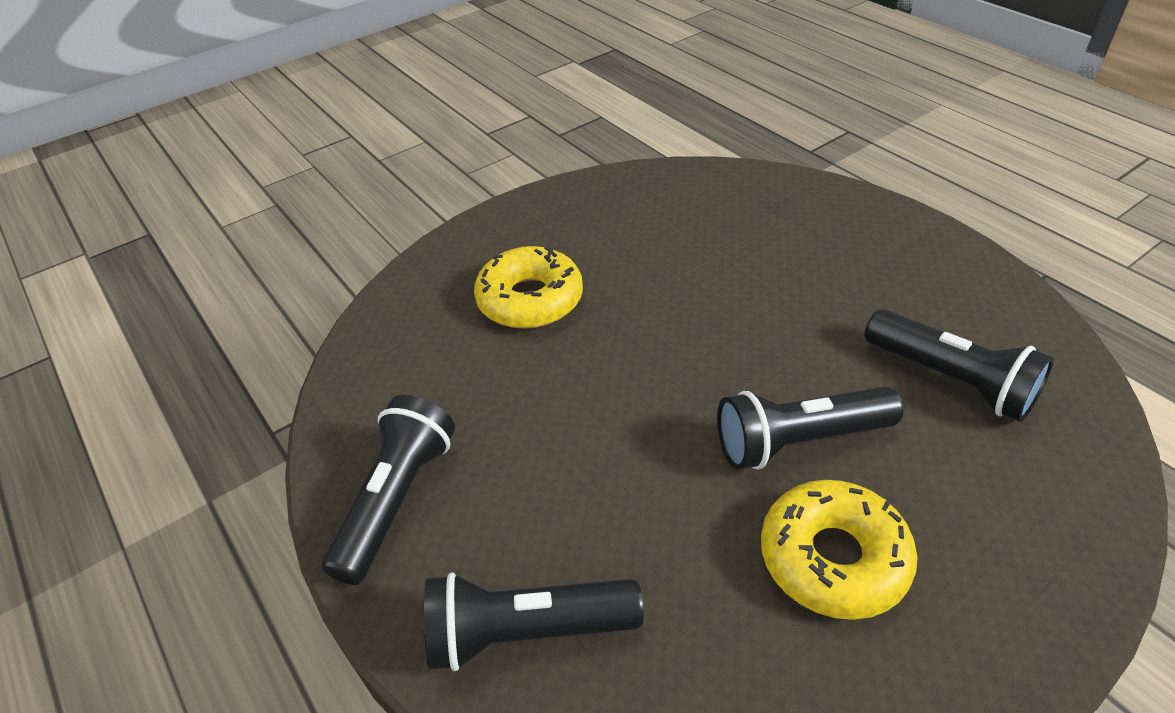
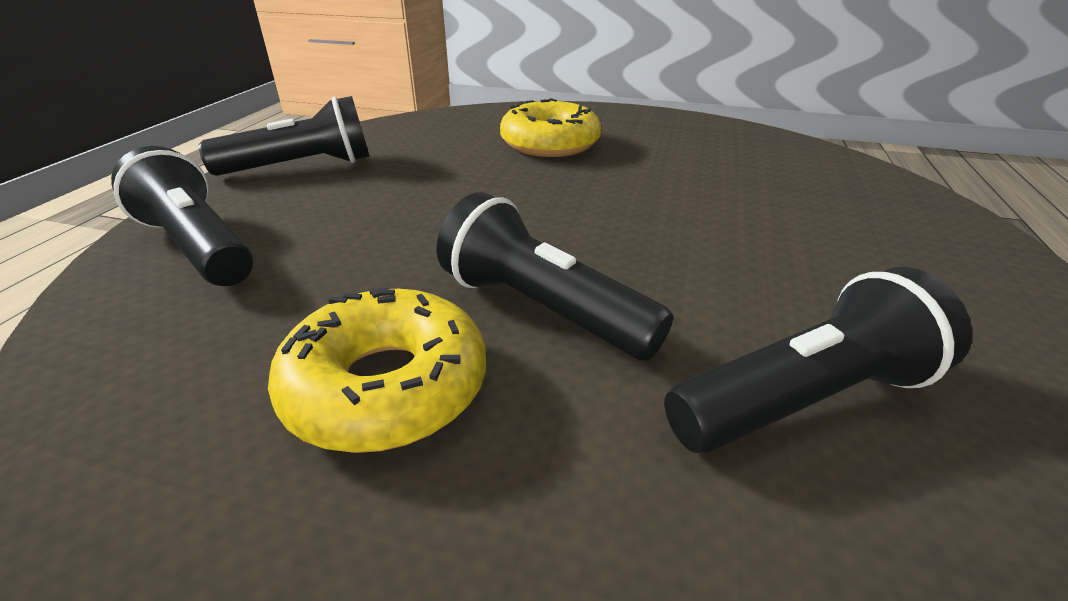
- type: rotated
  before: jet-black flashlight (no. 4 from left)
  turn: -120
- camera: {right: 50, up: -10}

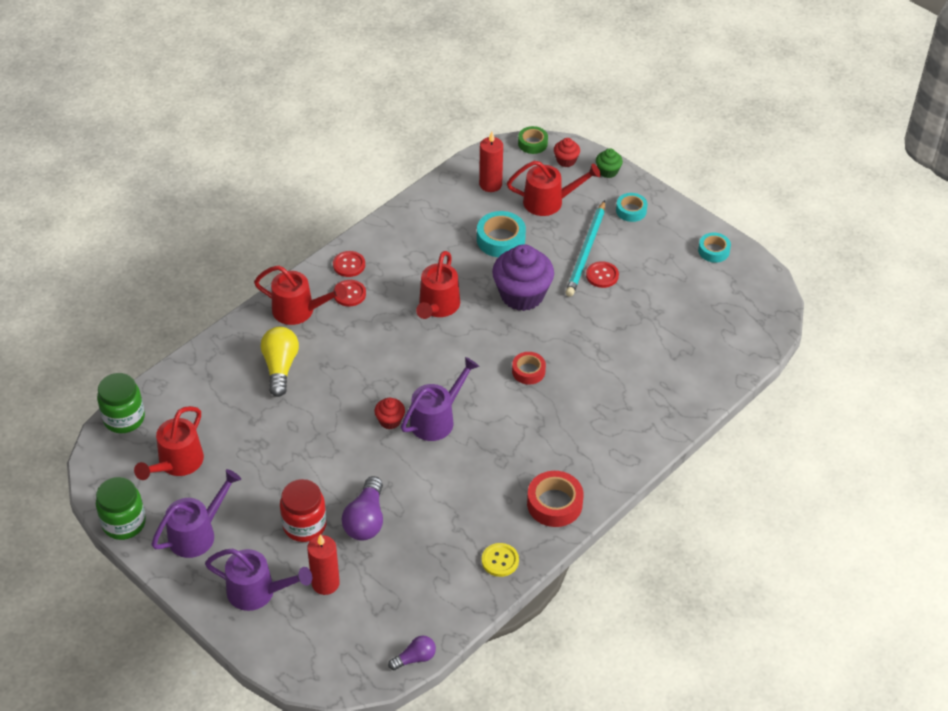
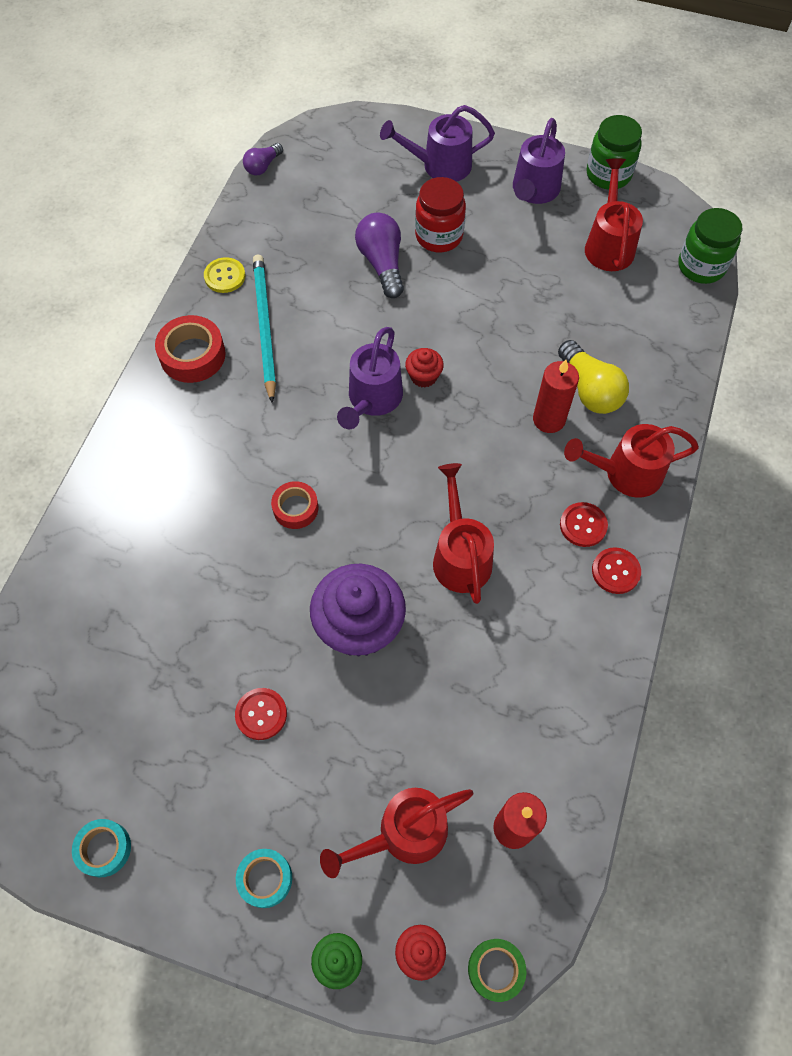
- type: shifted
  before: turquoise wooden pencil
- type: shifted
  before: red wax candle (no. 1 from left in the first image)
  after: red wax candle (no. 2 from left)
- type: gone
  before: turquoise roll of tape (no. 1 from left)
- camera: {right: 155, up: 15}

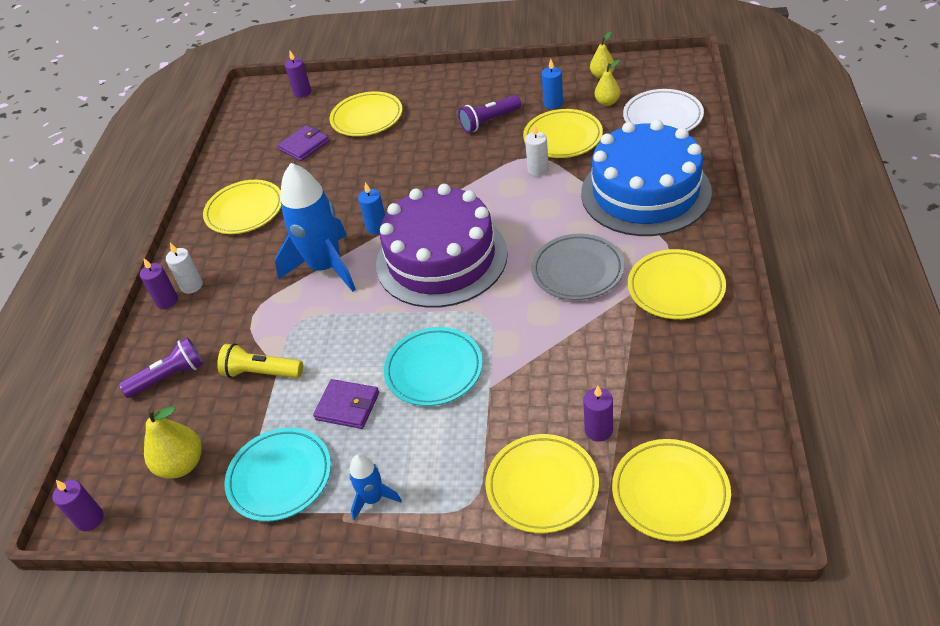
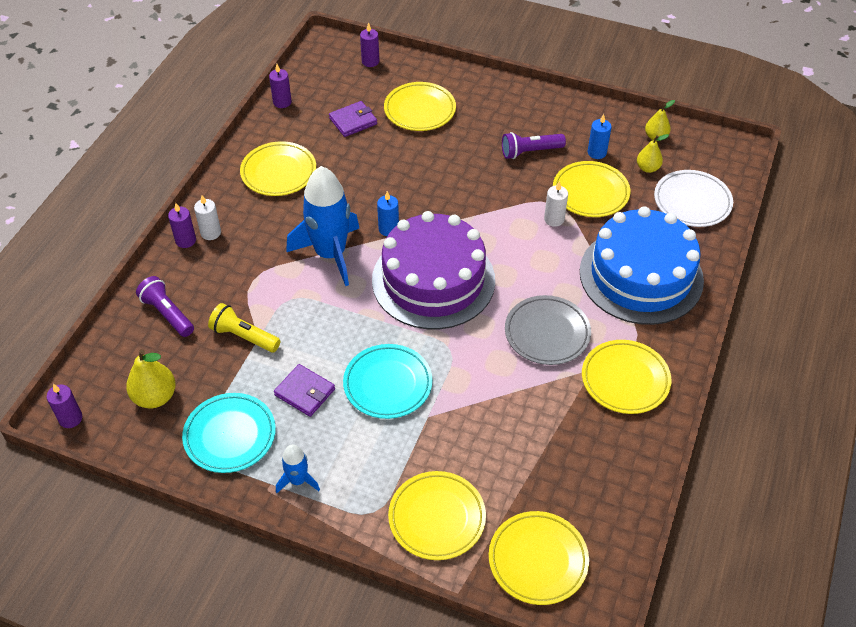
- type: rotated
  before: violet flashlight (no. 1 from left)
  turn: -120
- type: shifted
  before: violet wax candle (no. 4 from left in the first image)
  after: violet wax candle (no. 3 from left)
- camera: {right: 10, up: 5}

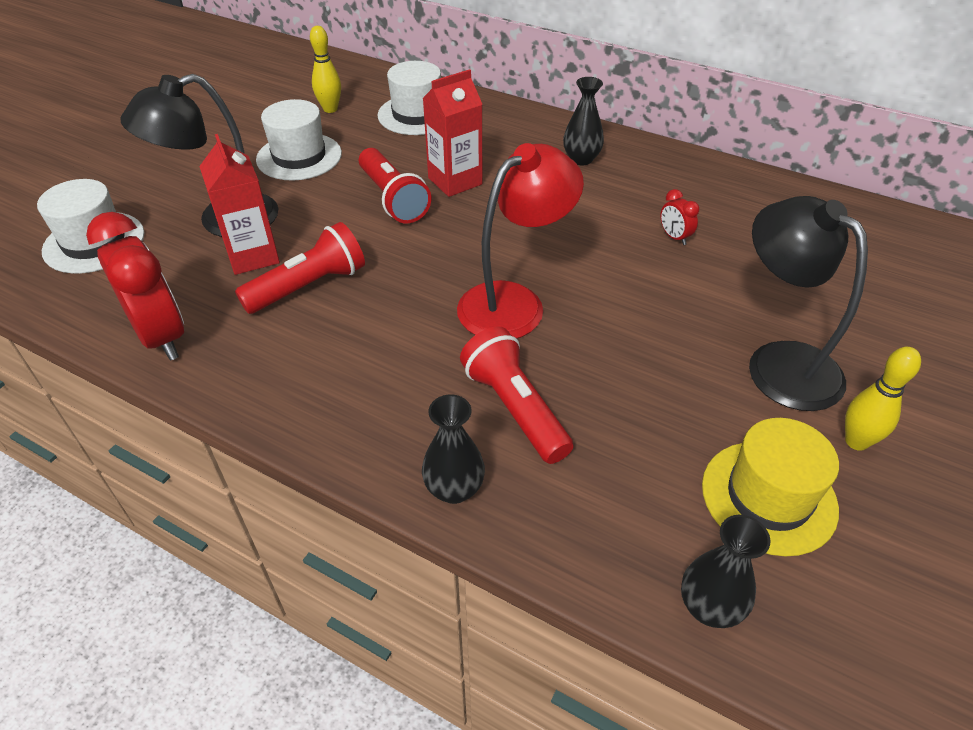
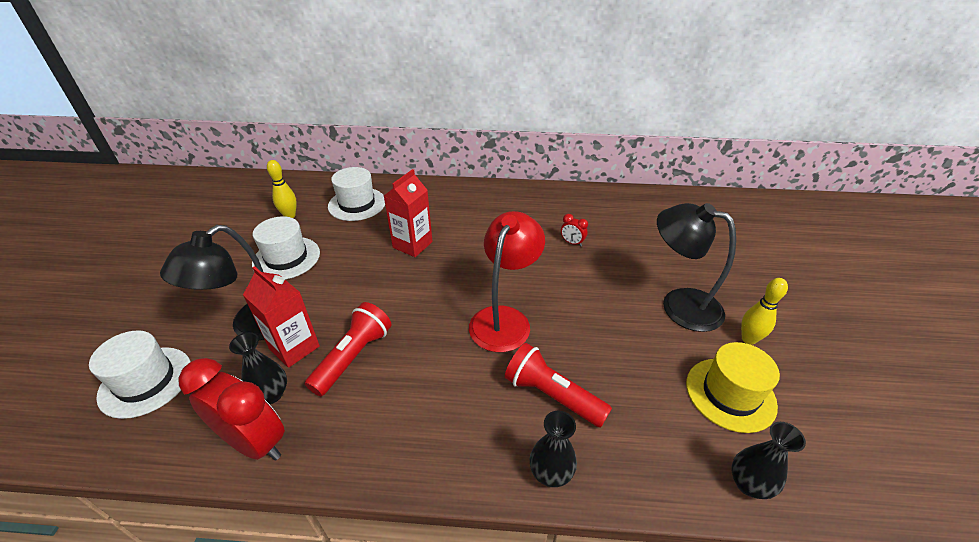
- type: shifted
  before: jet-black tall vase (no. 2 from left in the first image)
  after: jet-black tall vase (no. 1 from left)
- type: gone
  before: red flashlight (no. 2 from left)
- camera: {right: -25, up: -5}

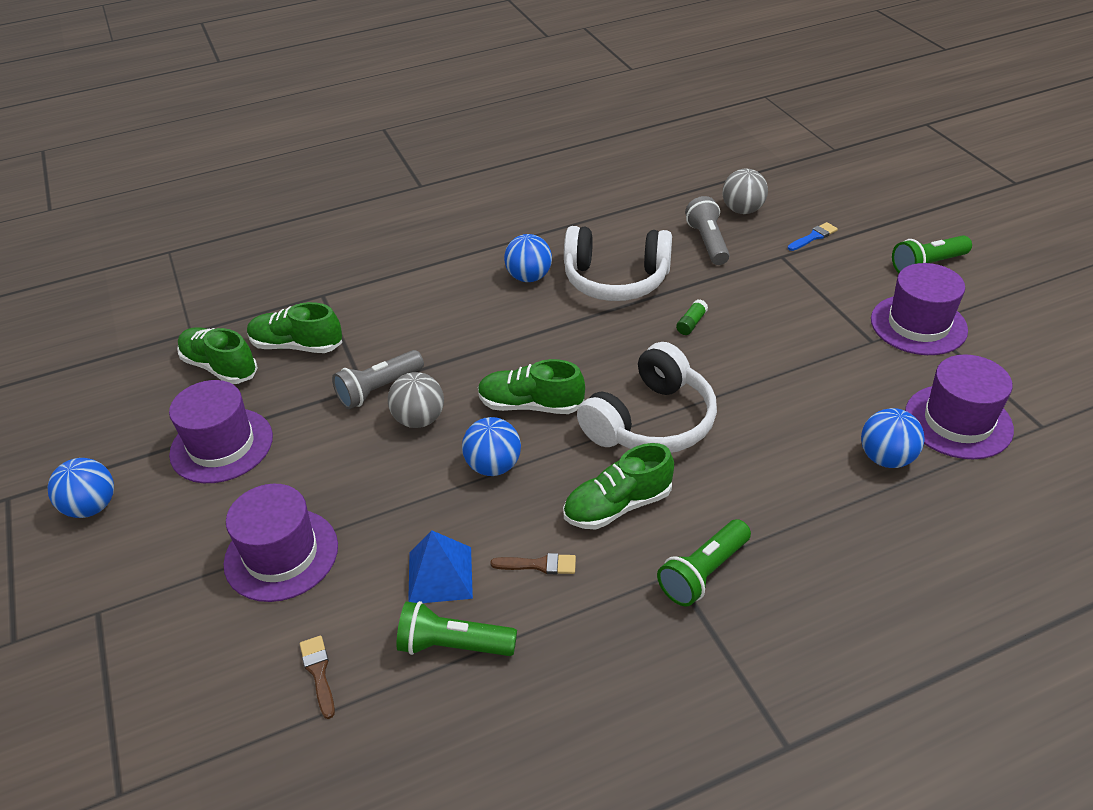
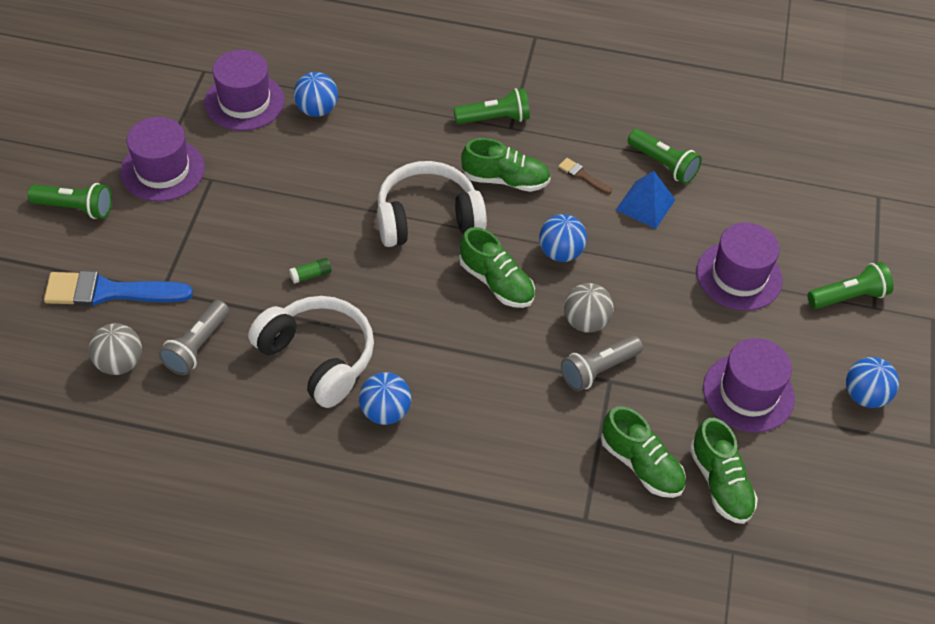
- type: scaled
  before: cobalt paint brush
  scale: 2.19
- type: rotated
  before: grey flashlight (no. 1 from left in the first image)
  turn: 150
- type: new
  after: green flashlight (no. 4 from left)
- type: gone
  before: russet paint brush (no. 1 from left)
- camera: {right: -150, up: 10}

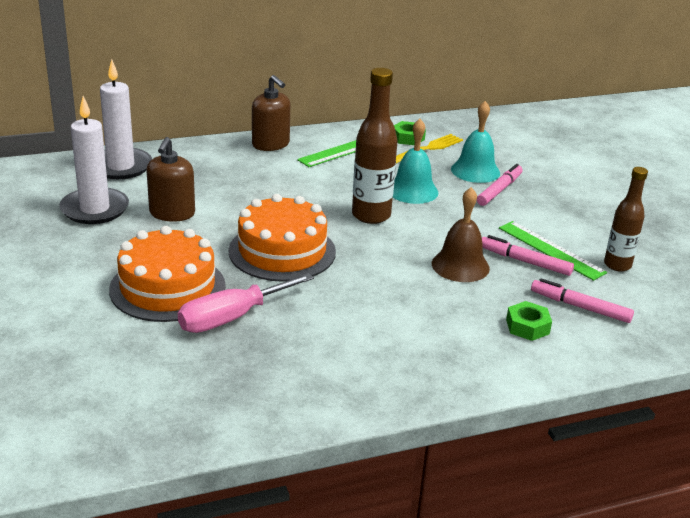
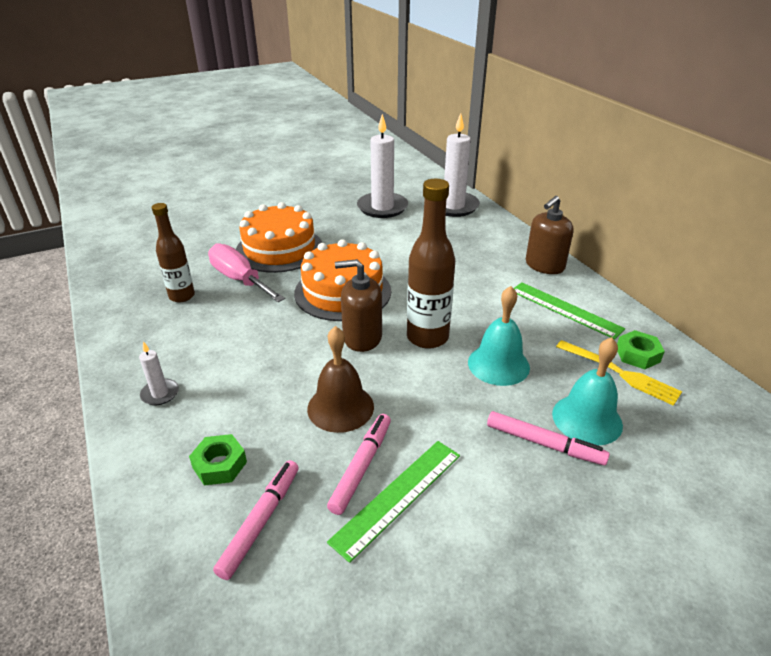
- type: new
  after: snow-white wax candle (no. 1 from left)
- type: shifted
  before: russet flask (no. 2 from left in the first image)
  after: russet flask (no. 1 from left)
- type: shifted
  before: russet soap dispenser (no. 1 from left)
- camera: {right: 85, up: 5}

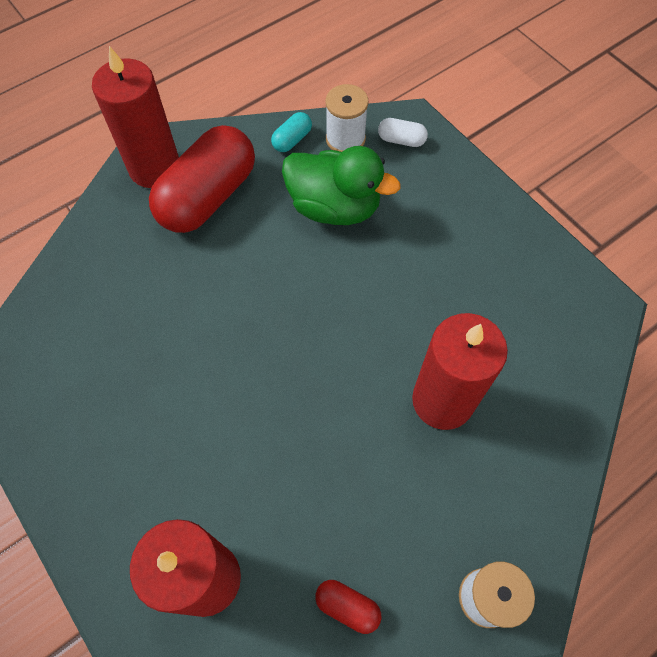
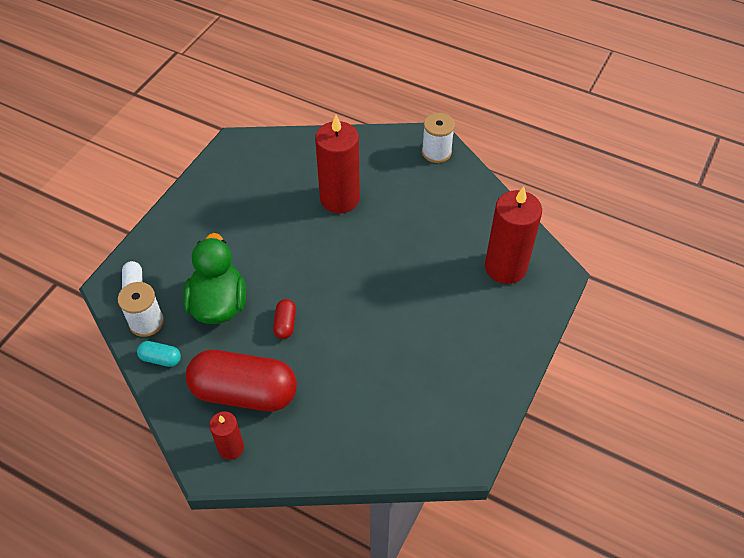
- type: scaled
  before: red wax candle (no. 1 from left)
  scale: 0.53
- type: shifted
  before: red pill (no. 2 from left)
- camera: {right: -115, up: -10}

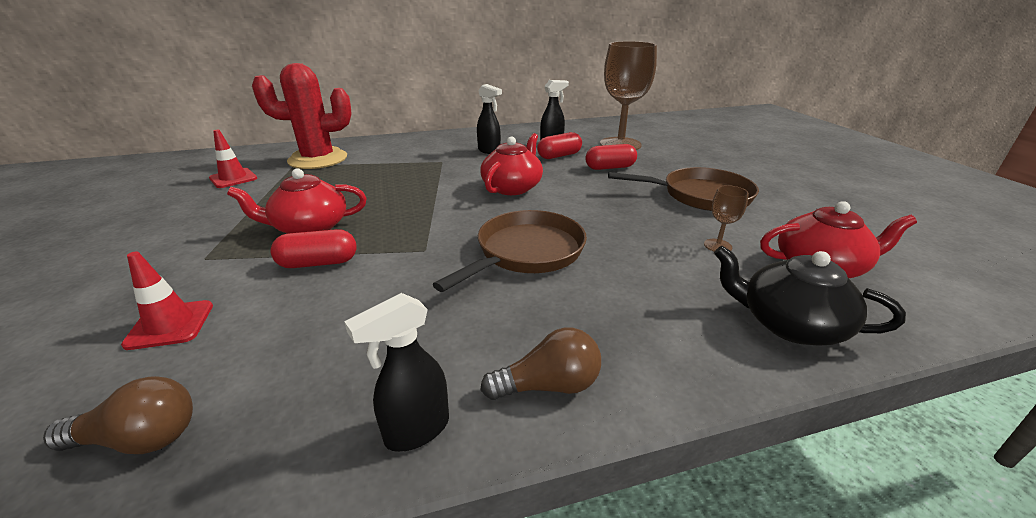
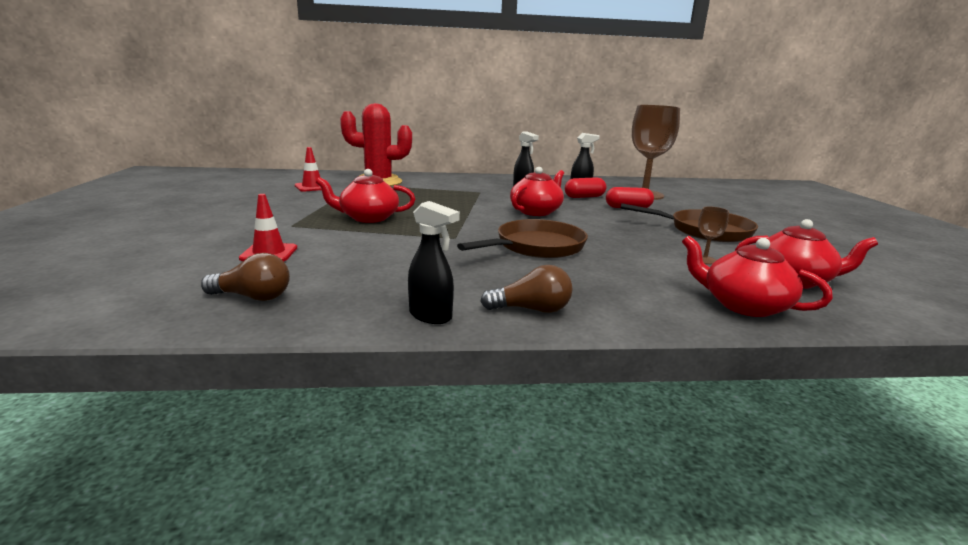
- type: rotated
  before: jet-black sprayer (no. 1 from left)
  turn: -120
- type: repainted
  before: jet-black china teapot
  after: red china teapot (no. 3 from left)
- type: gone
  before: red pill (no. 1 from left)
- camera: {right: 10, up: -10}

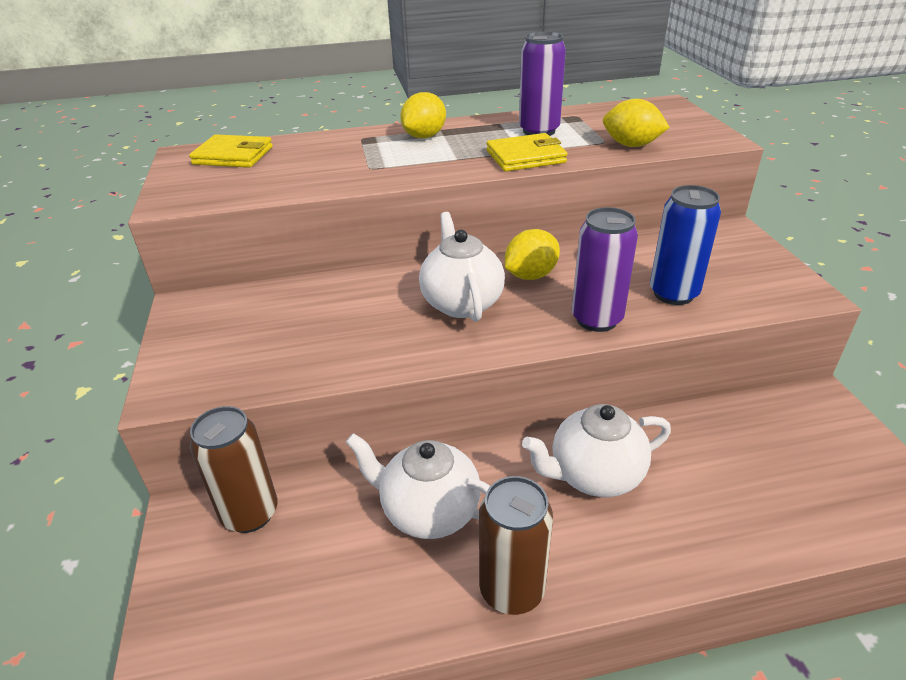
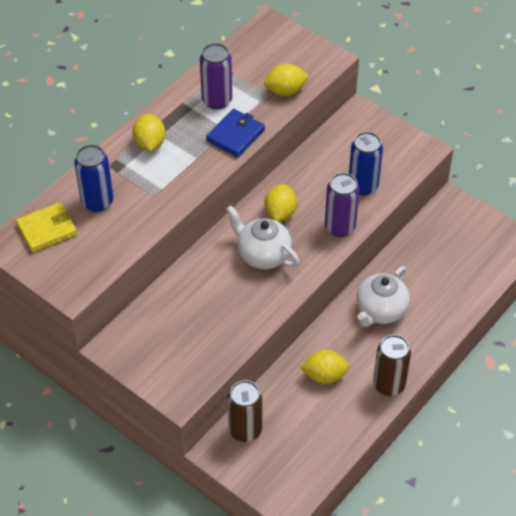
- type: new
  after: cobalt tin (no. 1 from left)
- type: repainted
  before: bright yellow billfold (no. 2 from left)
  after: cobalt billfold
- type: swapped
  before: snow-white china teapot (no. 1 from left)
  after: bright yellow citrus fruit (no. 4 from left)
- camera: {right: -40, up: 15}

